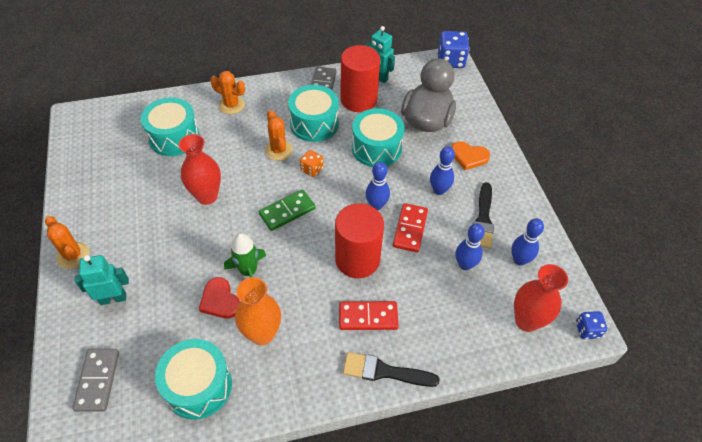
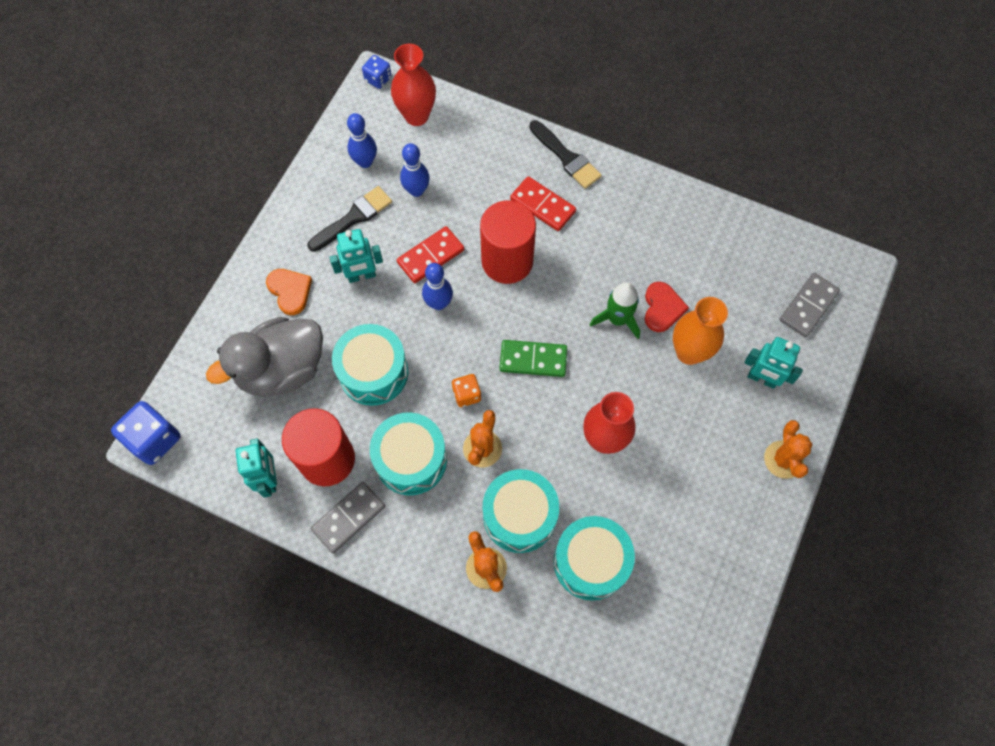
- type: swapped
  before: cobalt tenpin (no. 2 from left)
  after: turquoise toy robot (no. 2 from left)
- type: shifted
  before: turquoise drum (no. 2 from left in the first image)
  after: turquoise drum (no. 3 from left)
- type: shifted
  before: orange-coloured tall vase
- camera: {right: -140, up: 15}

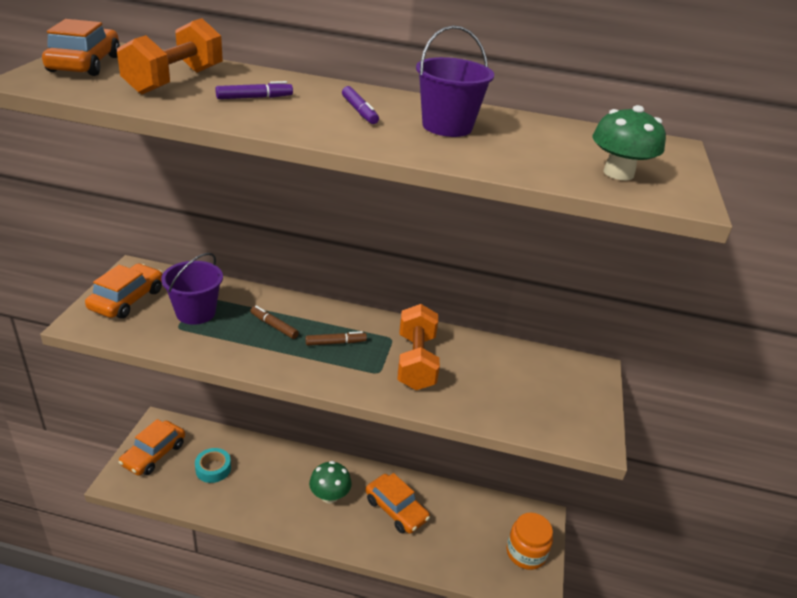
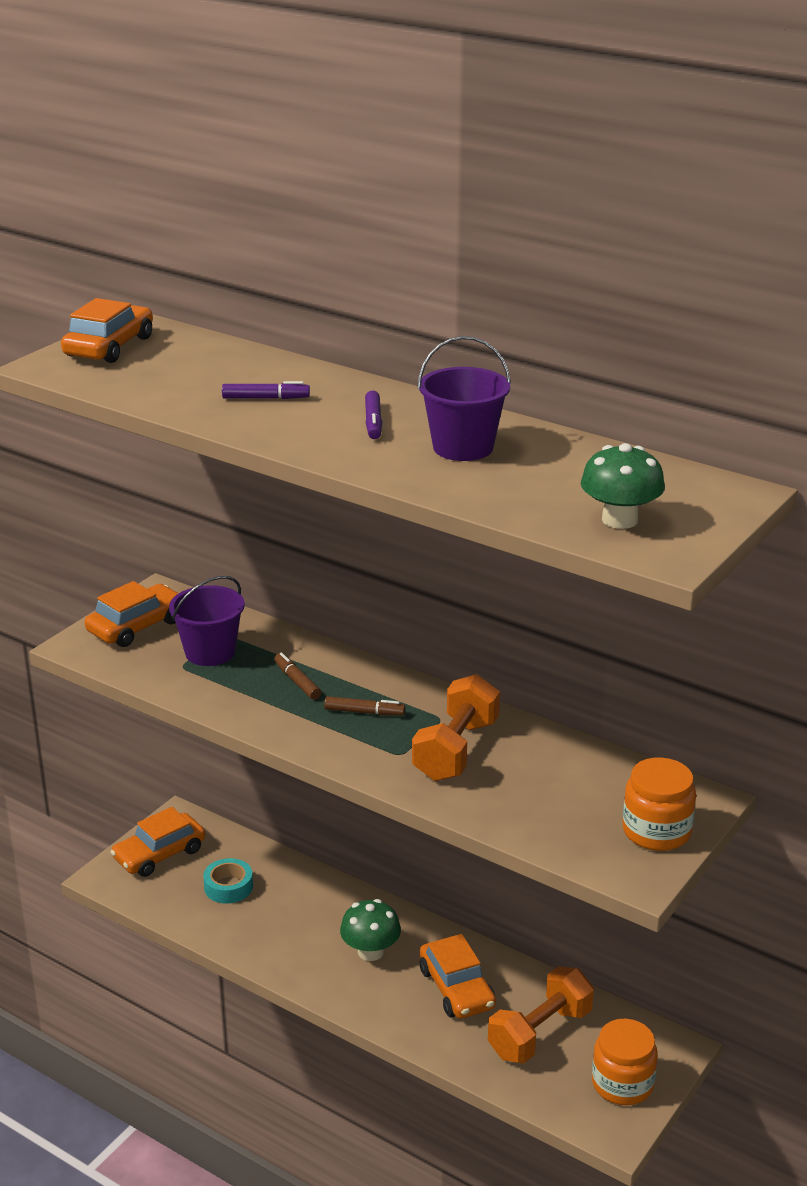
- type: shifted
  before: orange-coloured hand weight (no. 1 from left in the first image)
  after: orange-coloured hand weight (no. 2 from left)
- type: new
  after: orange-coloured jam jar (no. 2 from left)
- camera: {right: 25, up: -5}

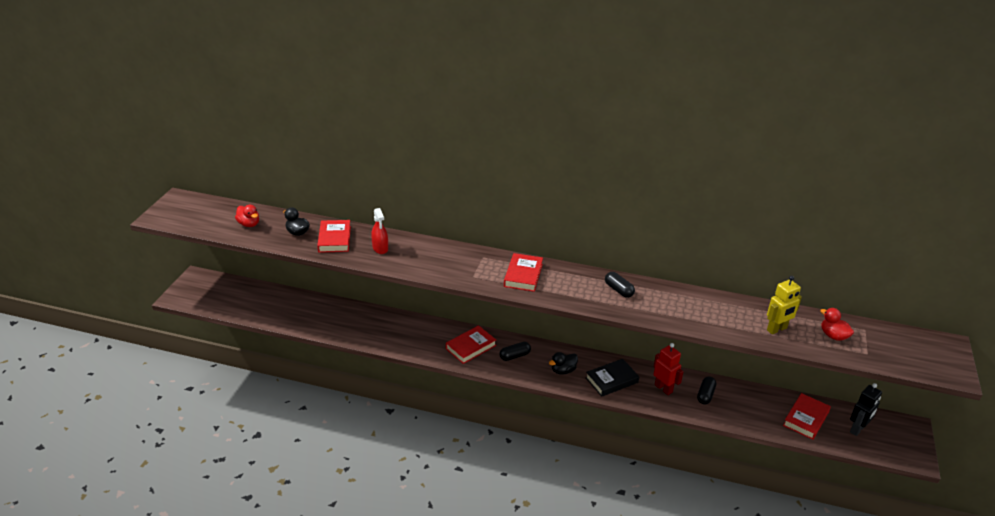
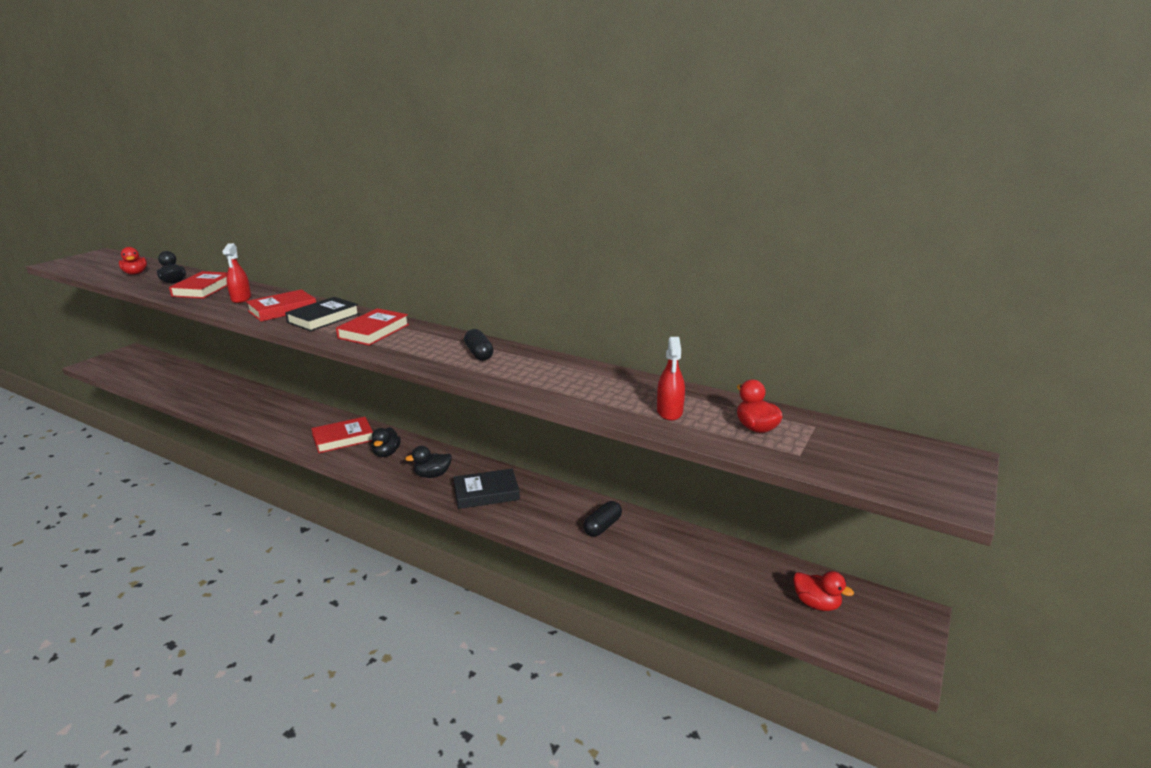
- type: shifted
  before: red hardback (no. 4 from left in the first image)
  after: red hardback (no. 2 from left)
- type: new
  after: jet-black hardback (no. 1 from left)
- type: swapped
  before: jet-black pill (no. 1 from left)
  after: jet-black duck (no. 2 from left)
- type: swapped
  before: bright yellow toy robot
  after: red sprayer (no. 2 from left)
- type: swapped
  before: jet-black toy robot
  after: red duck (no. 3 from left)
- type: gone
  before: red toy robot
- camera: {right: 15, up: -10}

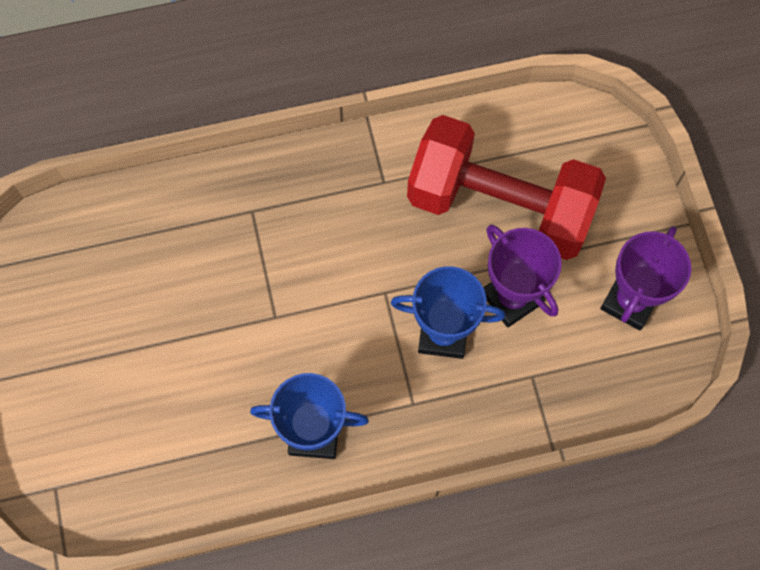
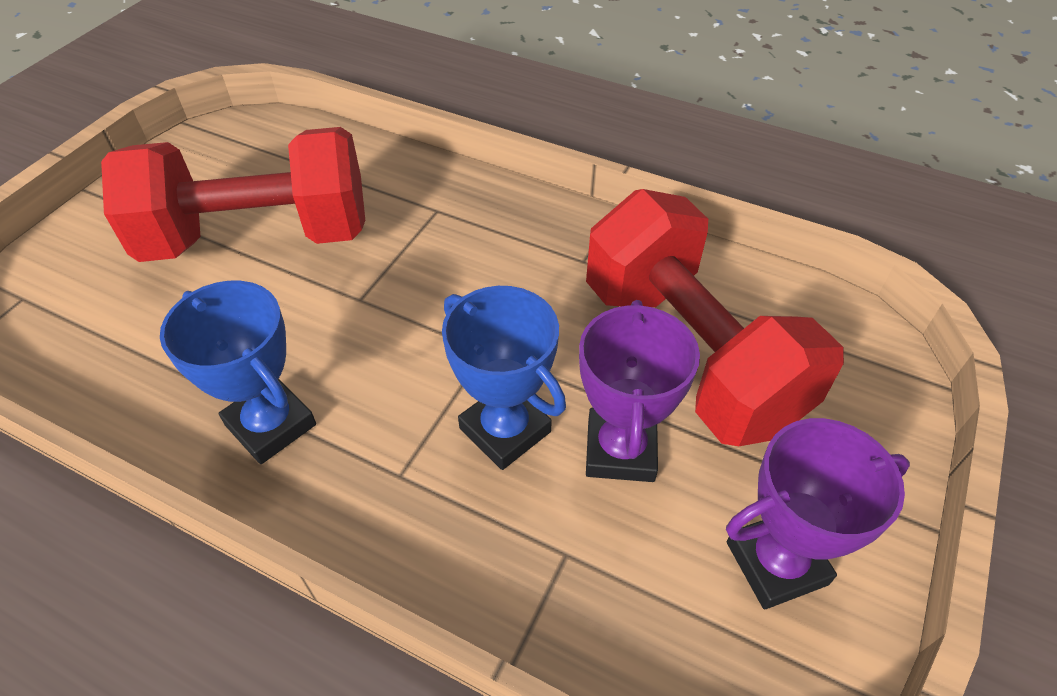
- type: new
  after: red hand weight (no. 1 from left)
- camera: {right: 40, up: -20}

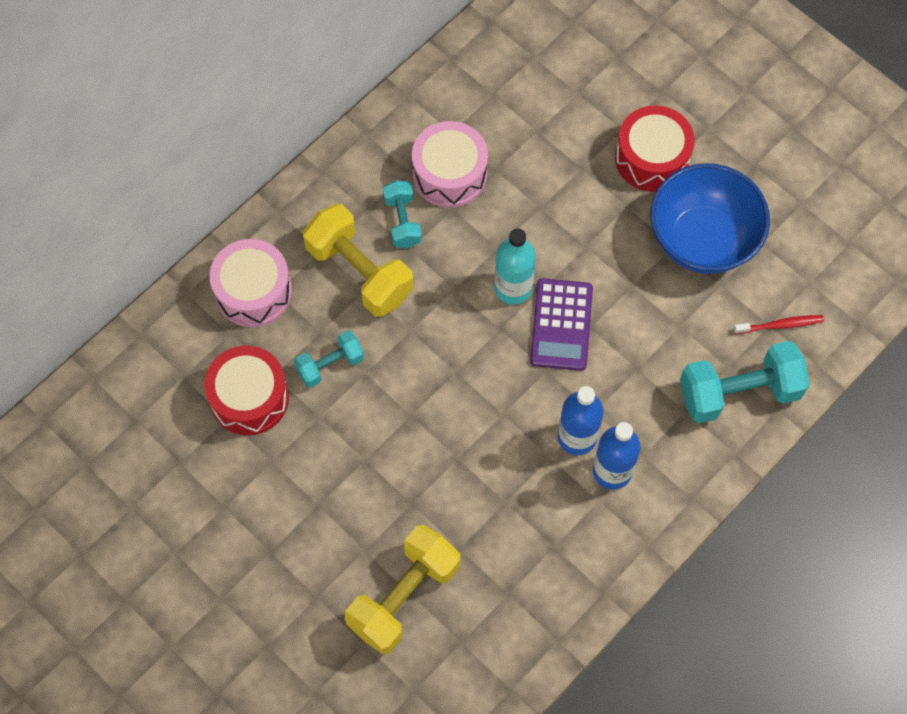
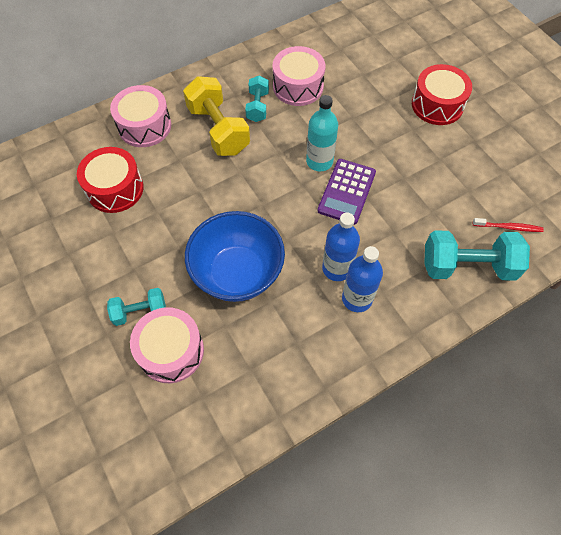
- type: shifted
  before: turquoise hand weight (no. 1 from left)
- type: swapped
  before: bright yellow hand weight (no. 2 from left)
  after: rosy drum (no. 2 from left)
- type: shifted
  before: cobalt deep dish
- camera: {right: 15, up: -5}

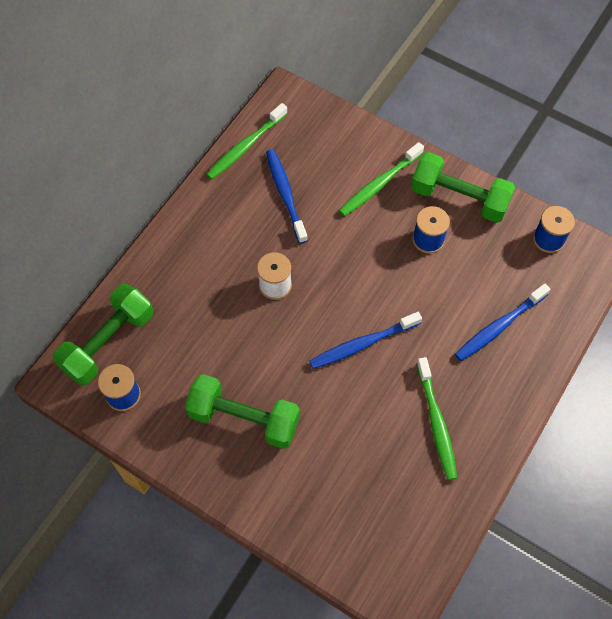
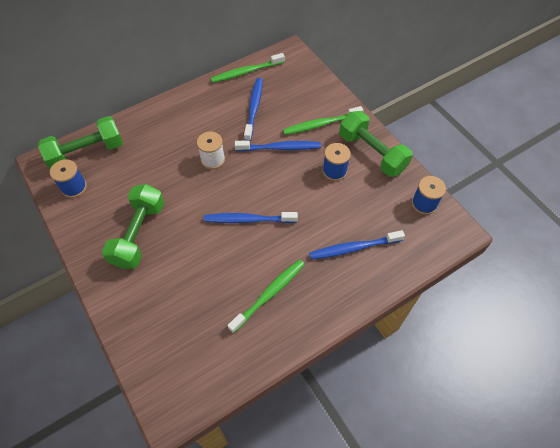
- type: rotated
  before: green hand weight (no. 2 from left)
  turn: 60
- type: rotated
  before: green tooth brush (no. 3 from left in the first image)
  turn: -150
- type: new
  after: cobalt tooth brush (no. 3 from left)
- camera: {right: 25, up: -5}

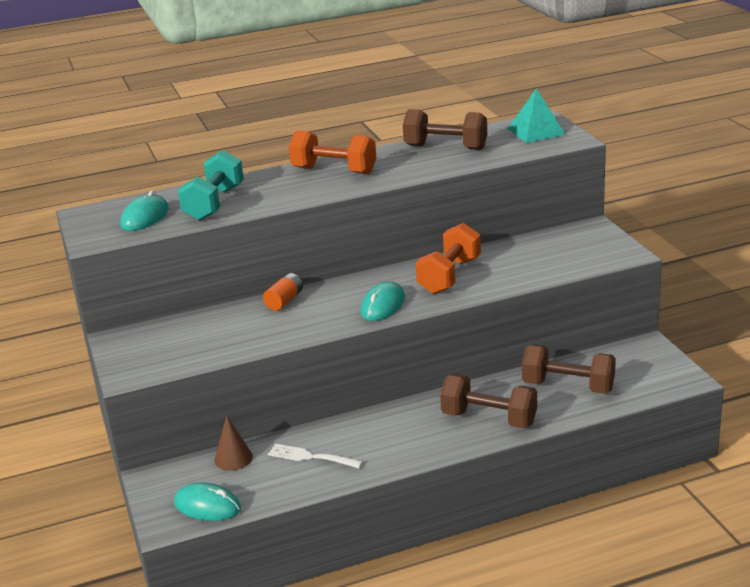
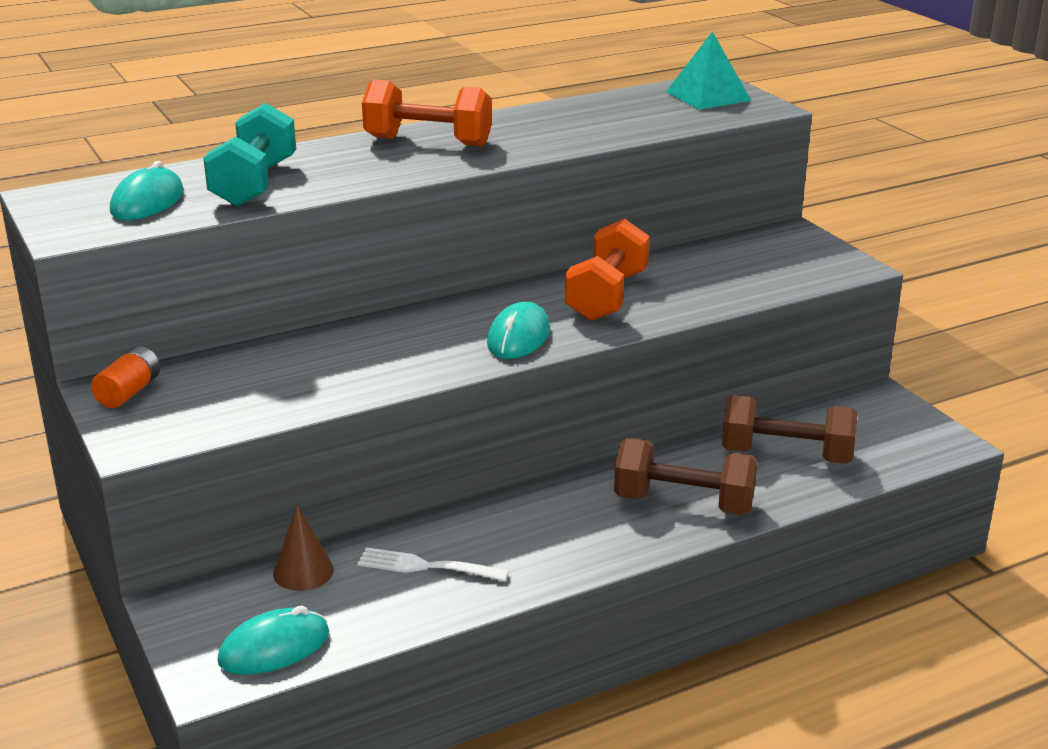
- type: shifted
  before: orange-coloured power cell
- type: rotated
  before: turquoise computer mouse (no. 2 from left)
  turn: -45
- type: gone
  before: russet hand weight (no. 1 from left)
- camera: {right: -10, up: 0}

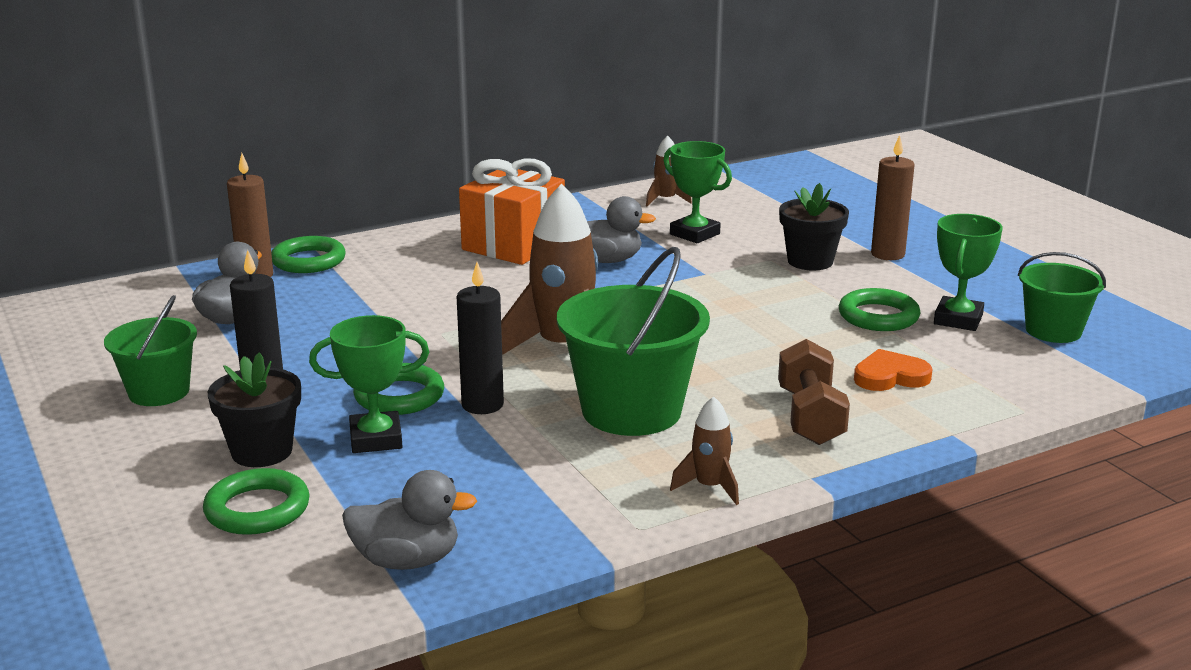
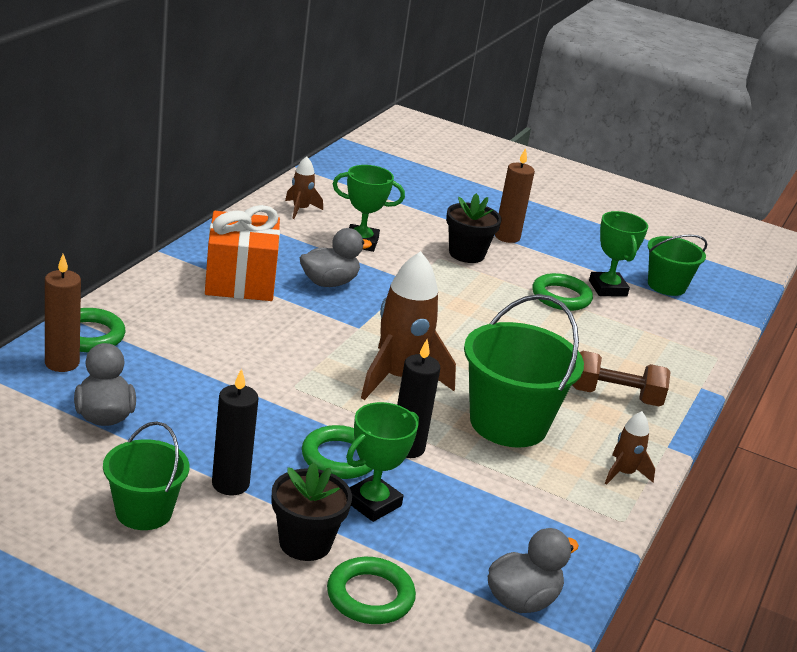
- type: rotated
  before: russet hand weight
  turn: -45
- type: gone
  before: orange-coloured heart shape
- camera: {right: -40, up: 5}

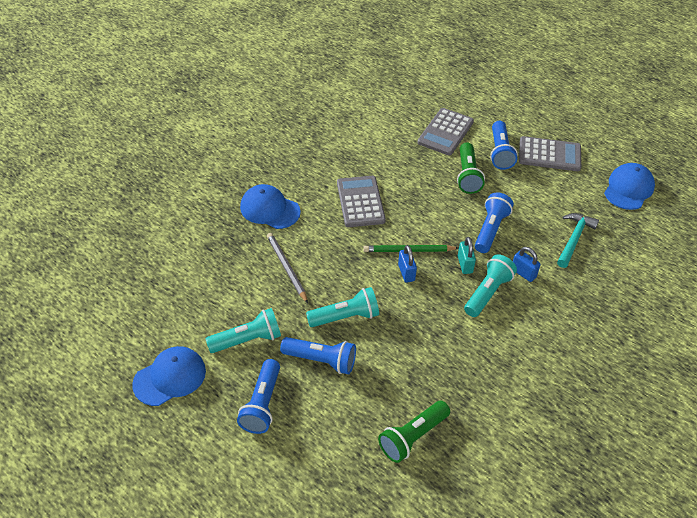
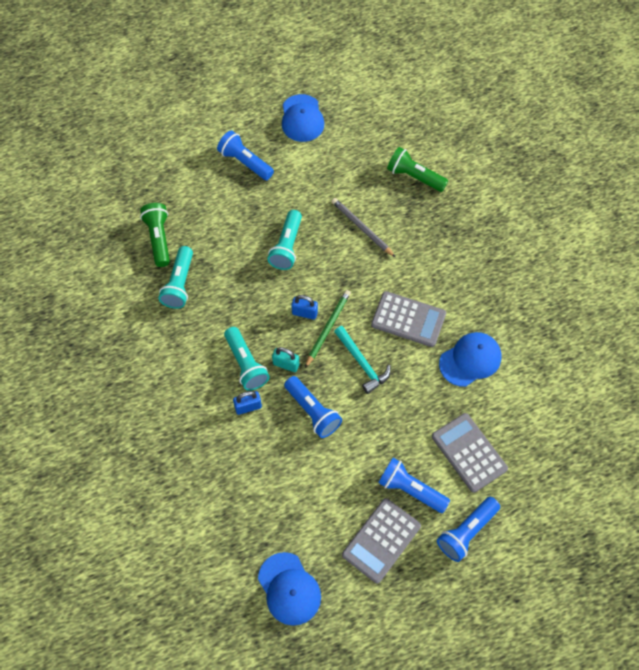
- type: shifted
  before: turquoise flashlight (no. 1 from left)
- type: rotated
  before: grey wooden pencil
  turn: -135
- type: shifted
  before: turquoise claw hammer
- type: shifted
  before: green flashlight (no. 2 from left)
- type: shifted
  before: cobalt flashlight (no. 2 from left in the first image)
  after: cobalt flashlight (no. 4 from left)
- type: shifted
  before: cobalt cap (no. 2 from left in the first image)
  after: cobalt cap (no. 3 from left)
- camera: {right: 120, up: 15}

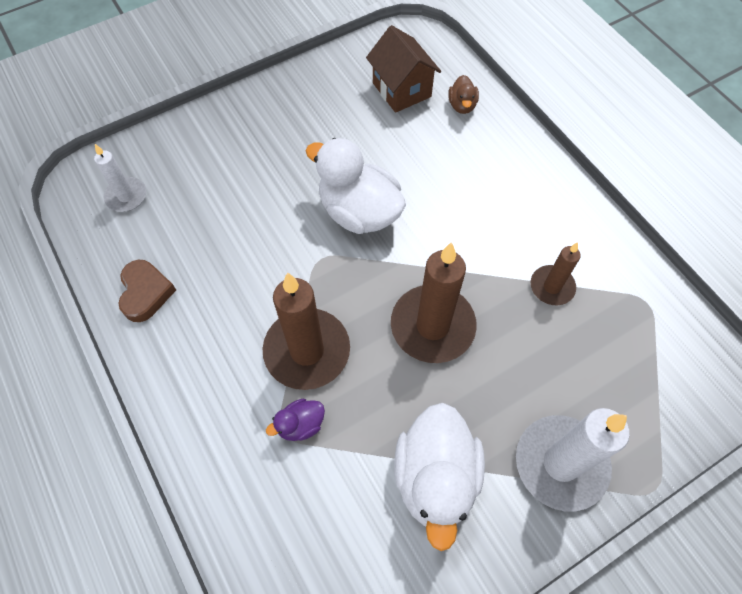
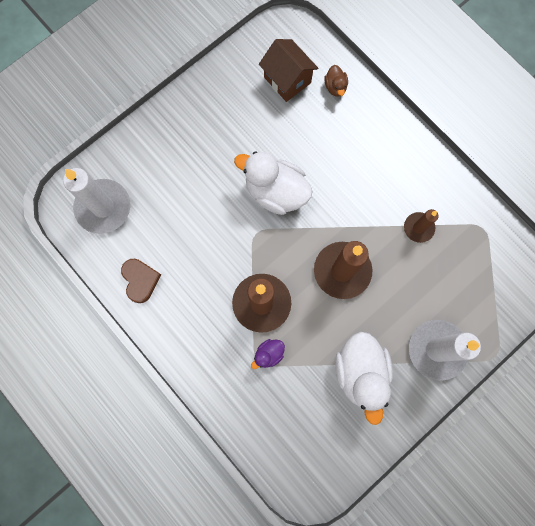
- type: scaled
  before: snow-white wax candle (no. 1 from left)
  scale: 1.82
- camera: {right: -10, up: 15}

